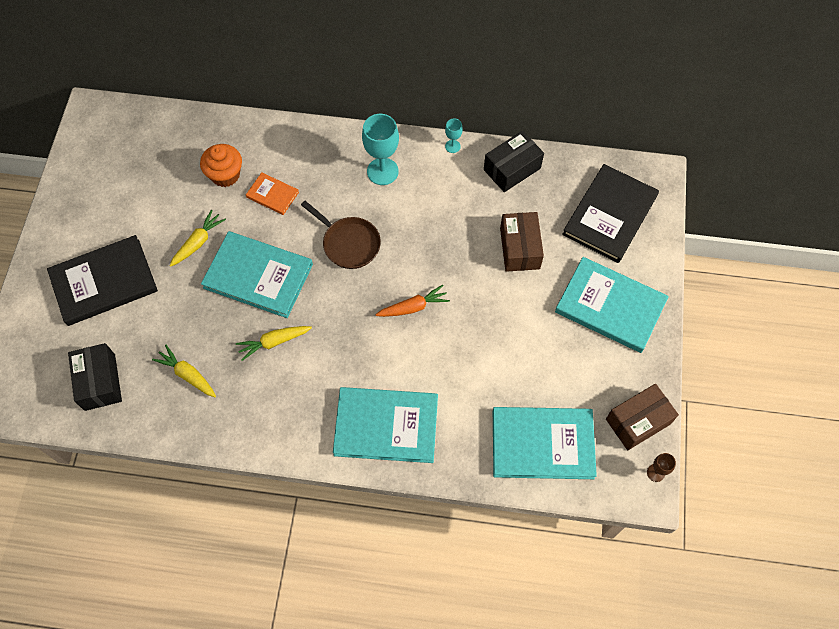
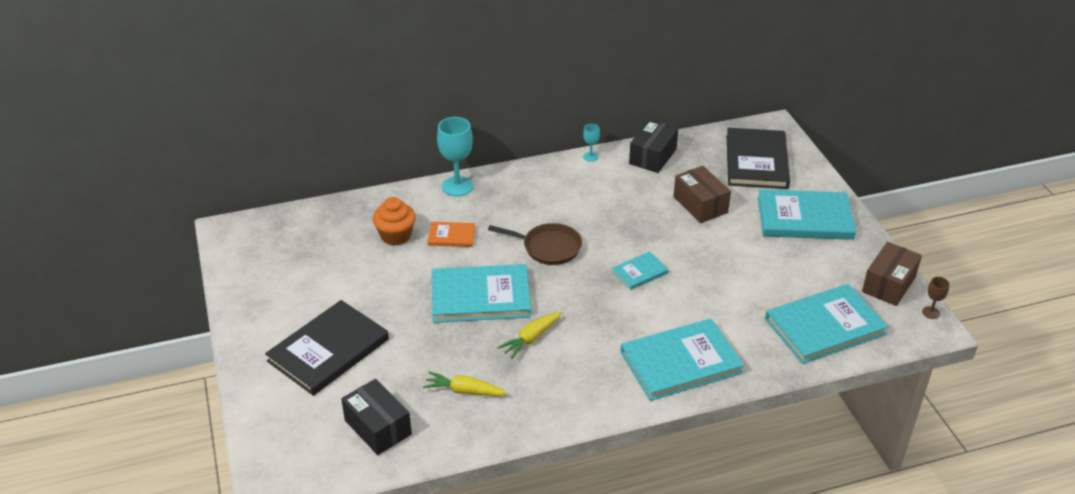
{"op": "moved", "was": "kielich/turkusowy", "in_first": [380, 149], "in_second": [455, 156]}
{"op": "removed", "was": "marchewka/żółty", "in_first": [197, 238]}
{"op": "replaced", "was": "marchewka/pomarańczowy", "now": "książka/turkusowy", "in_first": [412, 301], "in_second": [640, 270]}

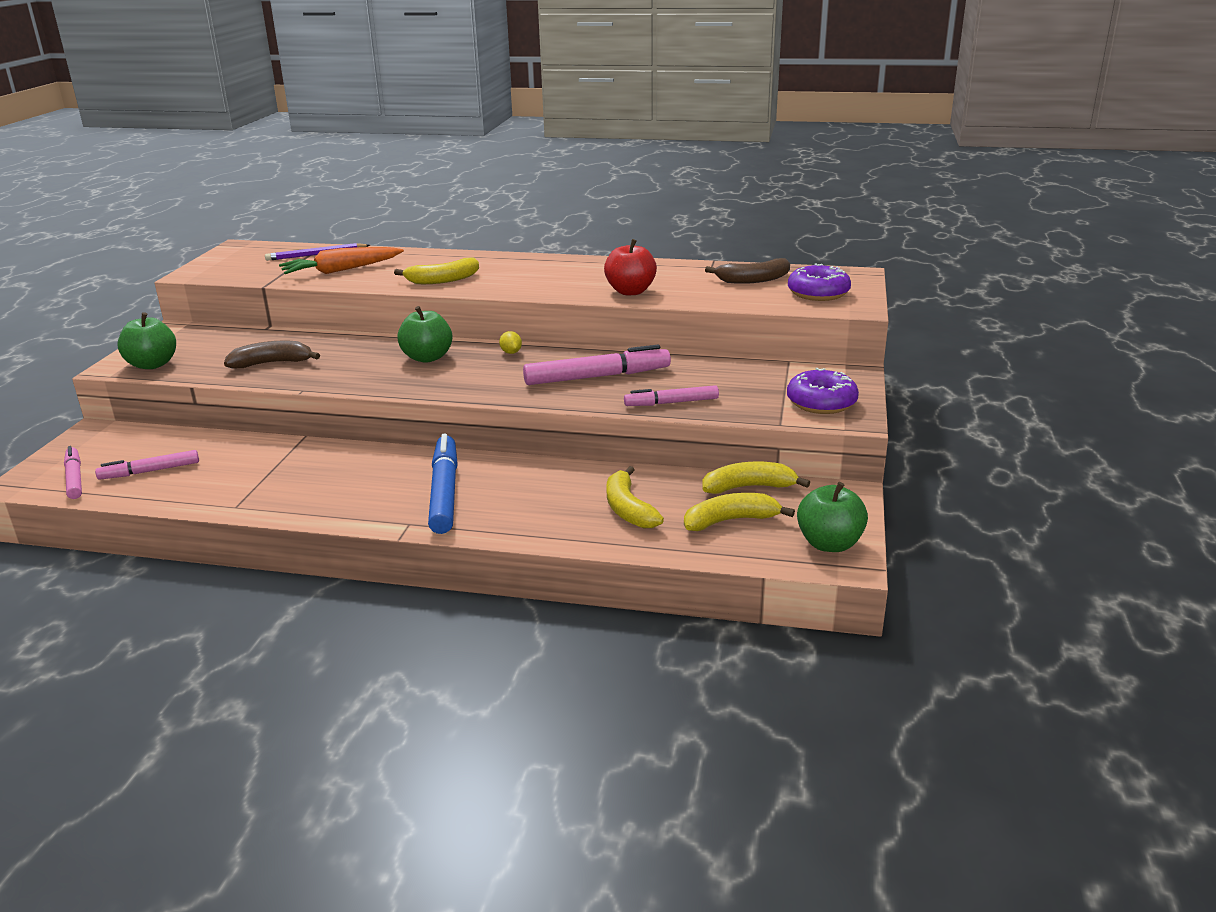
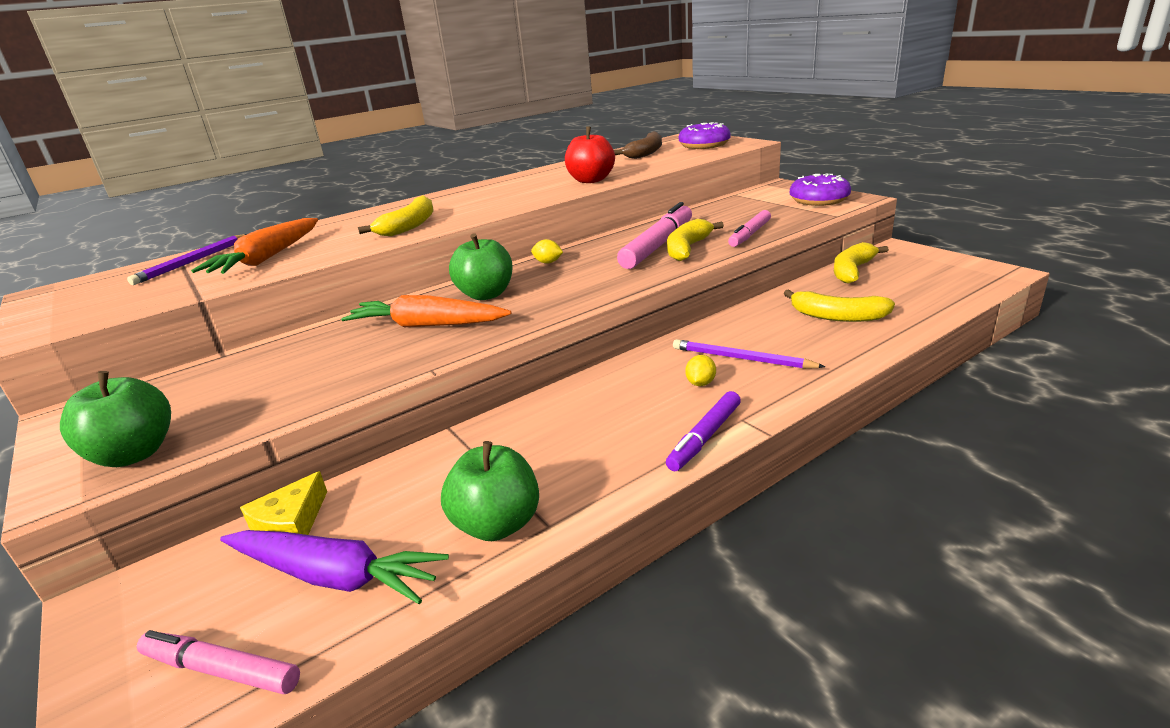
{"op": "removed", "was": "banan/brązowy", "in_first": [272, 354]}
{"op": "replaced", "was": "flamaster/niebieski", "now": "cytryna/żółty", "in_first": [443, 484], "in_second": [700, 370]}
{"op": "replaced", "was": "flamaster/różowy", "now": "marchewka/fioletowy", "in_first": [147, 465], "in_second": [334, 567]}
{"op": "moved", "was": "jabłko/zielony", "in_first": [832, 517], "in_second": [490, 491]}
{"op": "moved", "was": "banan/żółty", "in_first": [739, 512], "in_second": [695, 240]}
{"op": "added", "now": "marchewka/pomarańczowy", "in_second": [426, 311]}
{"op": "added", "now": "ołówek/fioletowy", "in_second": [749, 354]}
{"op": "added", "now": "flamaster/fioletowy", "in_second": [703, 431]}
{"op": "added", "now": "ser/żółty", "in_second": [283, 503]}

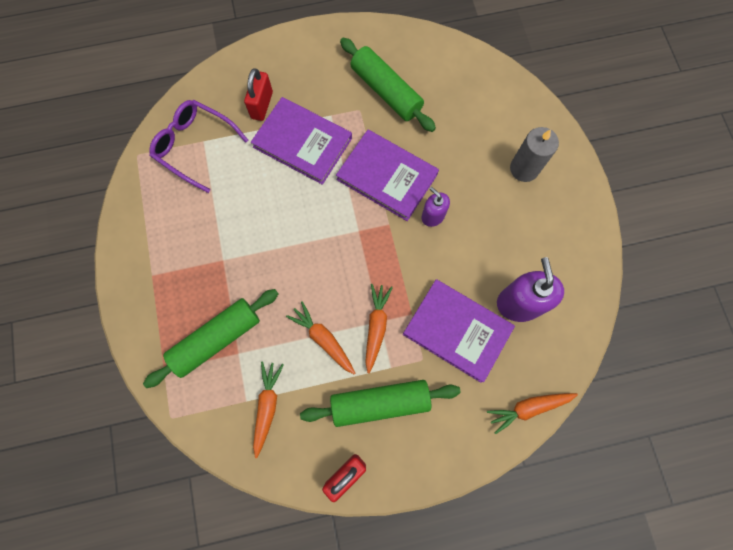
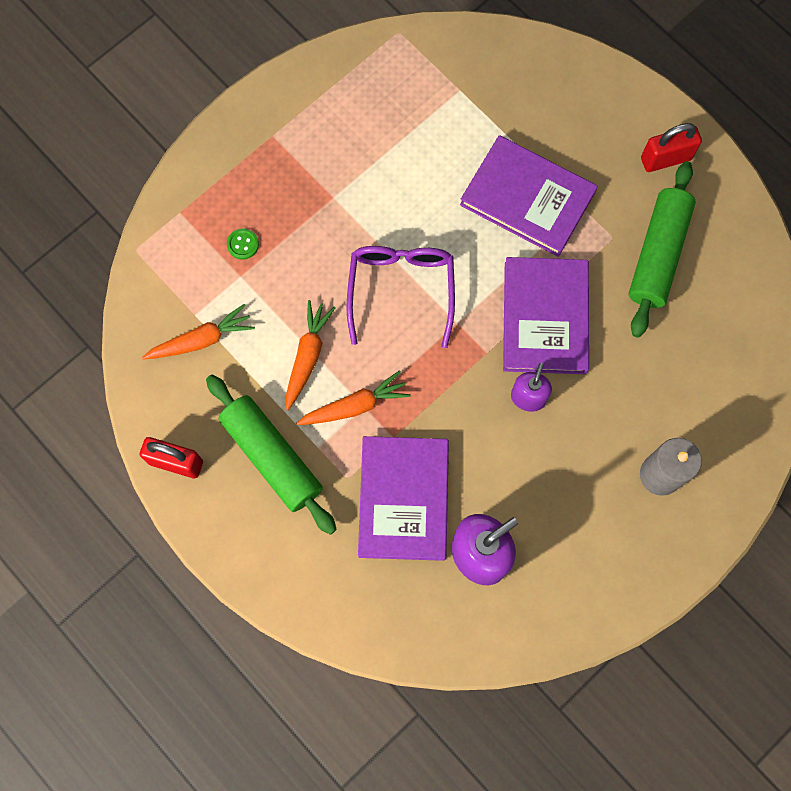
{"op": "moved", "was": "kłódka/czerwony", "in_first": [258, 94], "in_second": [671, 147]}
{"op": "turned", "was": "książka/fioletowy", "in_first": [301, 141], "in_second": [529, 196], "clockwise": -60}
{"op": "moved", "was": "okulary/fioletowy", "in_first": [198, 146], "in_second": [400, 297]}
{"op": "replaced", "was": "wałek do ciasta/zielony", "now": "guzik/zielony", "in_first": [210, 338], "in_second": [243, 244]}
{"op": "removed", "was": "marchewka/pomarańczowy", "in_first": [532, 413]}

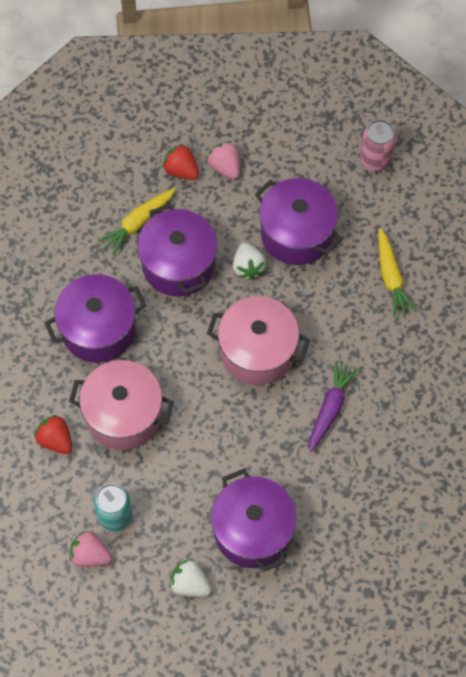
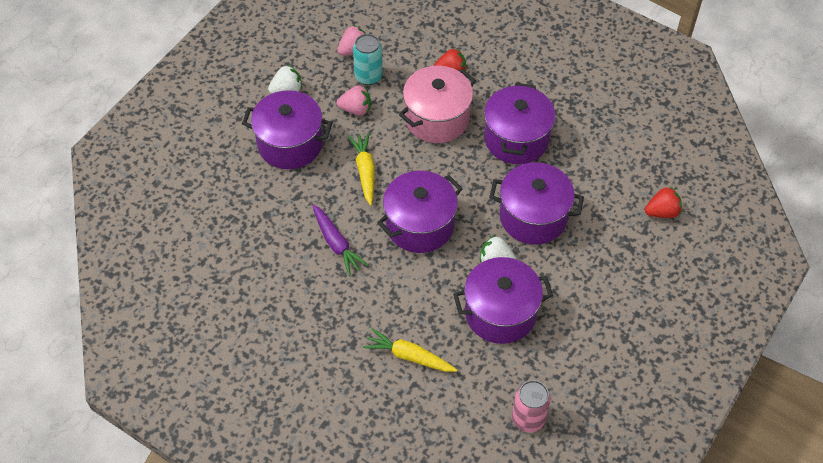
{"op": "moved", "was": "truskawka/różowy", "in_first": [223, 160], "in_second": [353, 100]}
{"op": "moved", "was": "truskawka/czerwony", "in_first": [180, 162], "in_second": [663, 202]}
{"op": "moved", "was": "marchewka/żółty", "in_first": [136, 221], "in_second": [361, 169]}
{"op": "recoloured", "was": "garnek/różowy", "now": "garnek/fioletowy", "in_first": [258, 340], "in_second": [420, 212]}

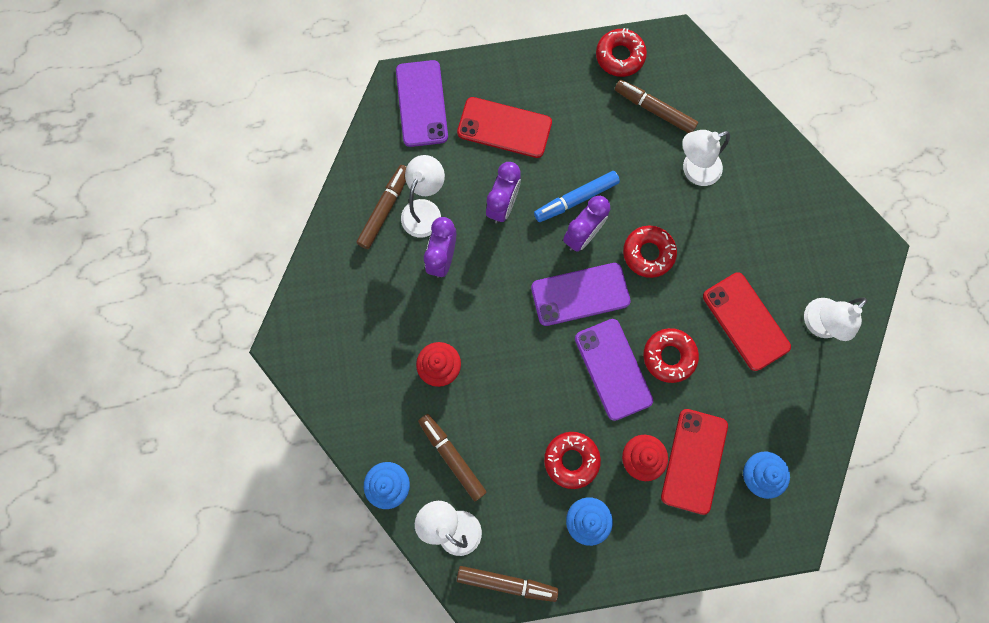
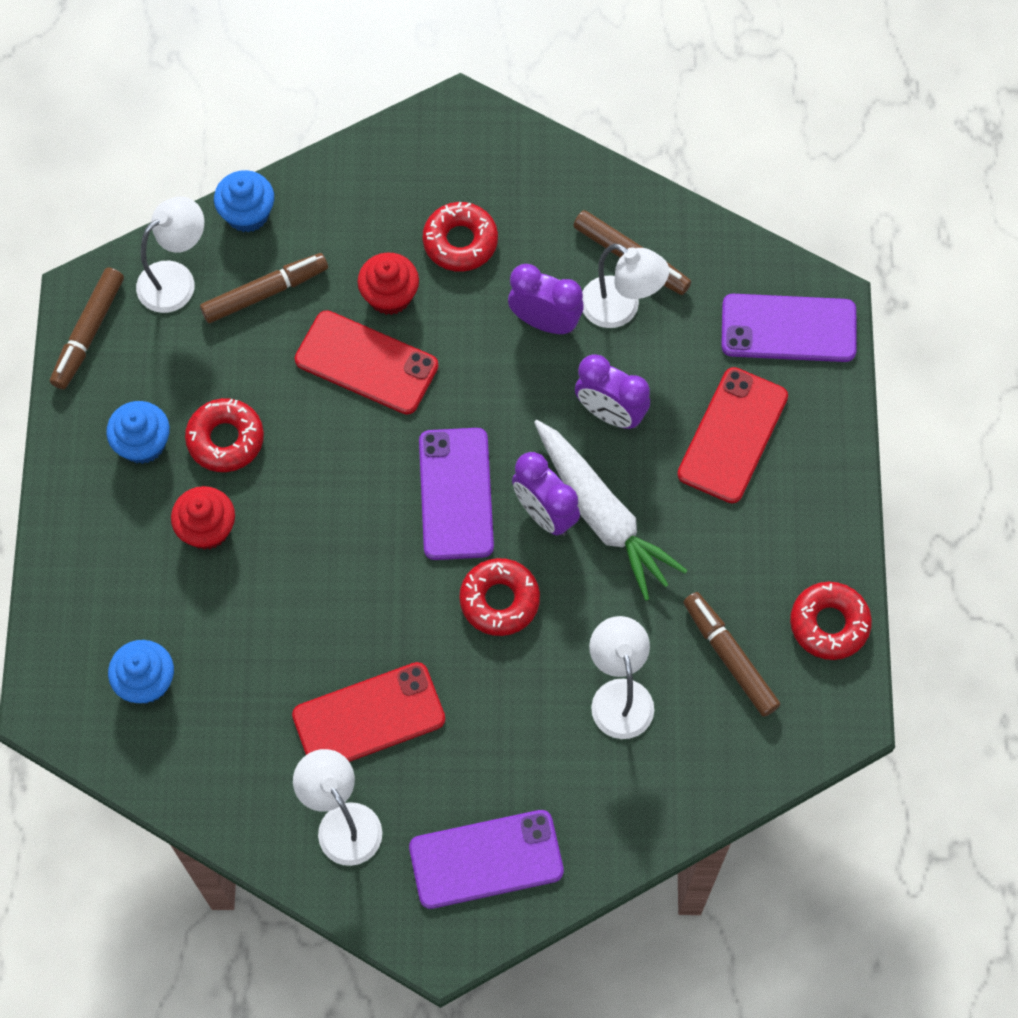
{"op": "turned", "was": "flamaster/brązowy", "in_first": [656, 106], "in_second": [731, 654], "clockwise": -75}
{"op": "replaced", "was": "flamaster/niebieski", "now": "marchewka/biały", "in_first": [577, 196], "in_second": [611, 510]}
{"op": "moved", "was": "telefon/fioletowy", "in_first": [614, 370], "in_second": [486, 859]}
{"op": "moved", "was": "donut/czerwony", "in_first": [671, 355], "in_second": [460, 237]}
{"op": "moved", "was": "telefon/czerwony", "in_first": [694, 462], "in_second": [367, 362]}

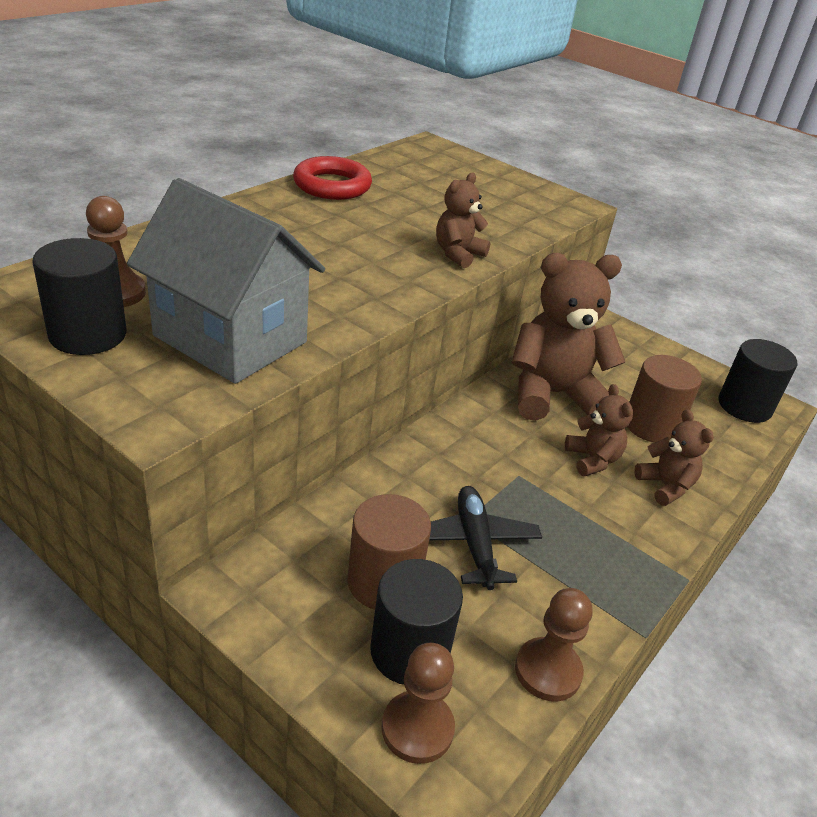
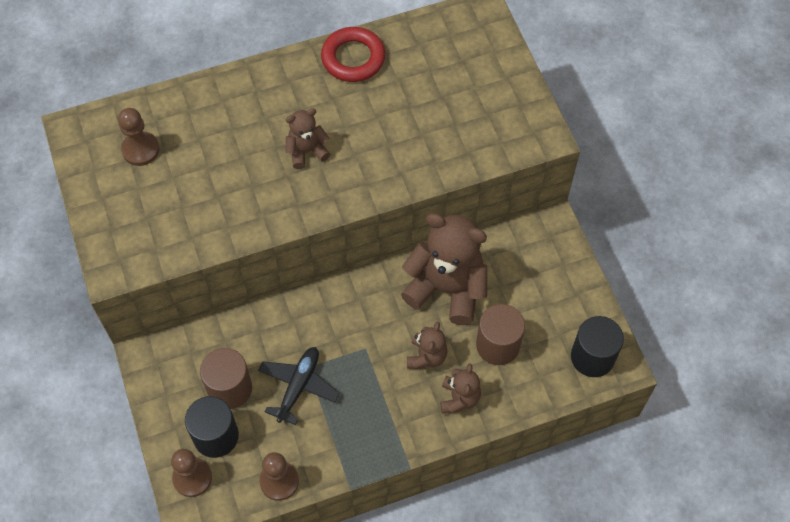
{"op": "moved", "was": "miś/brązowy", "in_first": [463, 220], "in_second": [308, 138]}
{"op": "removed", "was": "domek/szary", "in_first": [226, 281]}
{"op": "removed", "was": "walec/czarny", "in_first": [79, 296]}

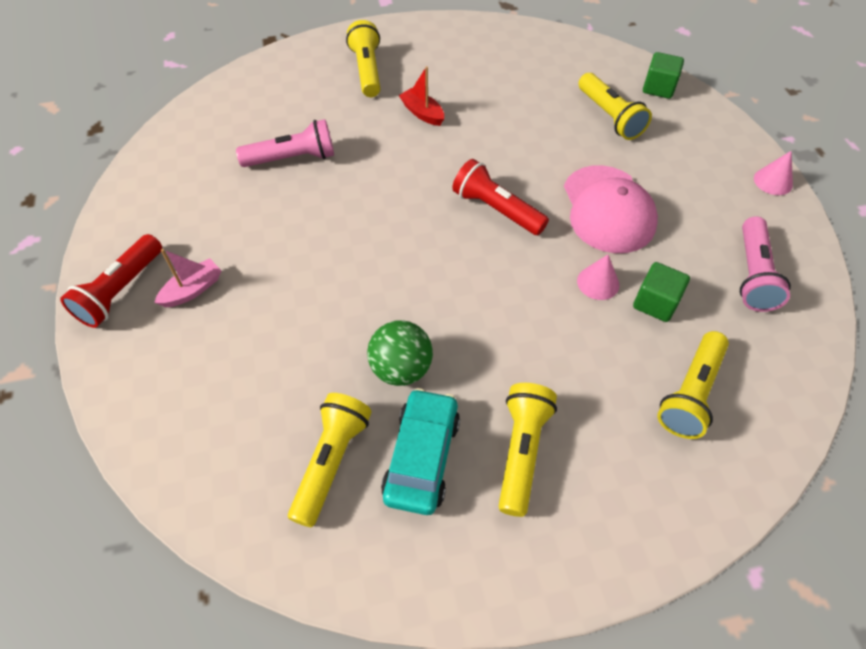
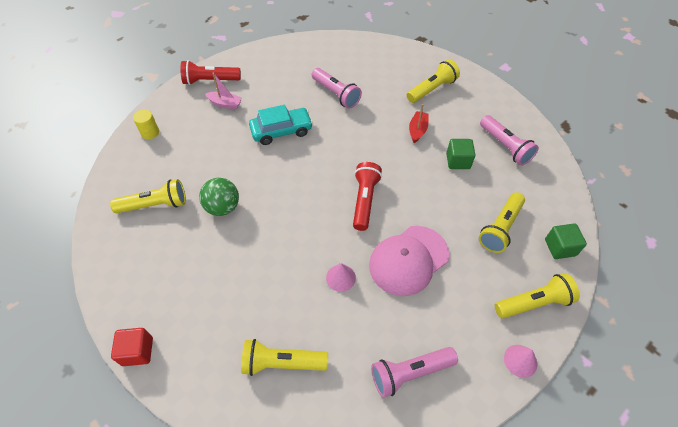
{"op": "moved", "was": "sześcian/zielony", "in_first": [661, 292], "in_second": [460, 154]}
{"op": "moved", "was": "latarka/żółty", "in_first": [528, 450], "in_second": [537, 296]}
{"op": "moved", "was": "samochód/turkusowy", "in_first": [420, 451], "in_second": [281, 125]}
{"op": "added", "now": "walec/żółty", "in_second": [146, 124]}
{"op": "added", "now": "latarka/różowy", "in_second": [509, 140]}
{"op": "added", "now": "sześcian/czerwony", "in_second": [132, 347]}

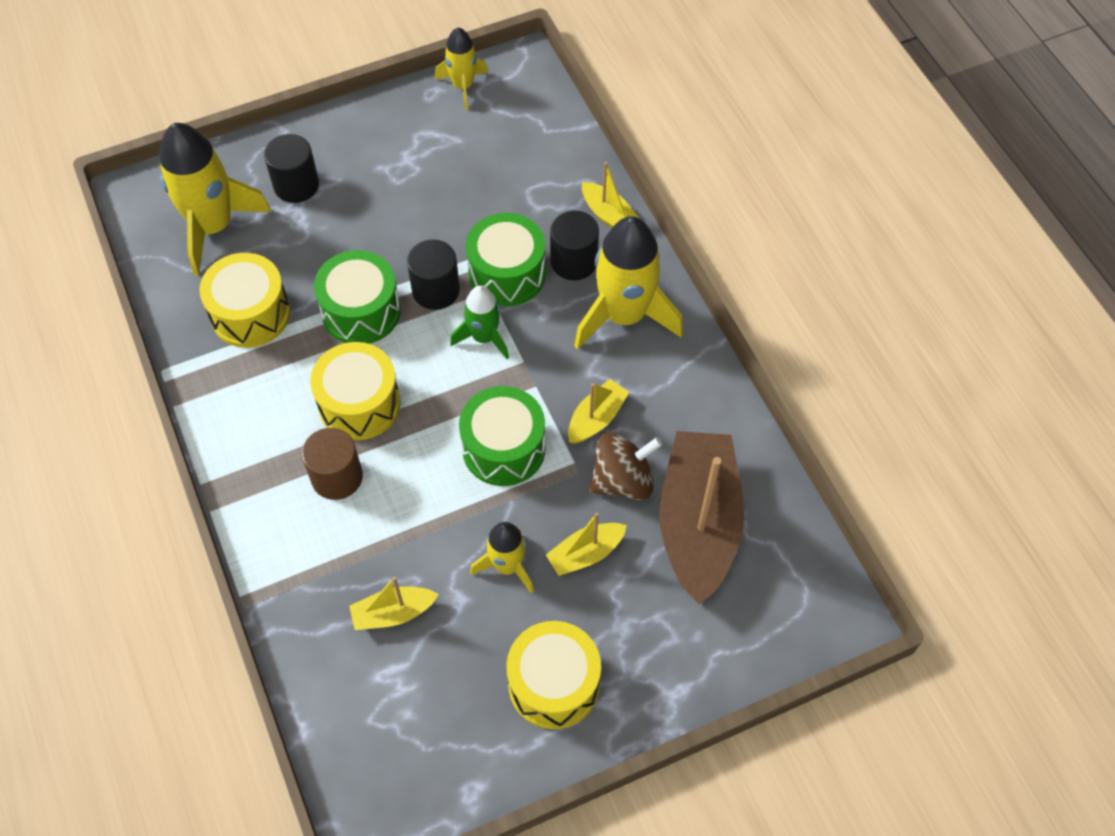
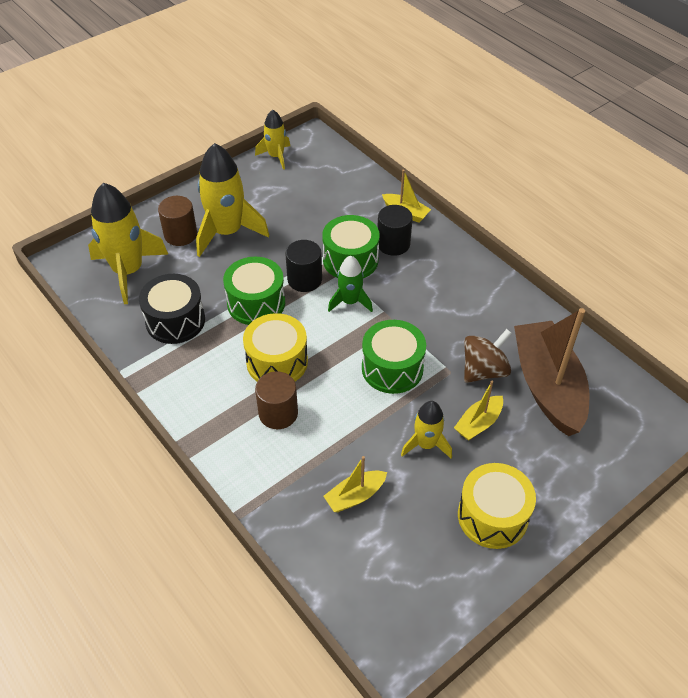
{"op": "recoloured", "was": "walec/czarny", "now": "walec/brązowy", "in_first": [291, 168], "in_second": [177, 221]}
{"op": "moved", "was": "rakieta/żółty", "in_first": [628, 282], "in_second": [232, 200]}
{"op": "recoloured", "was": "bęben/żółty", "now": "bęben/czarny", "in_first": [244, 300], "in_second": [172, 309]}
{"op": "removed", "was": "łódka/żółty", "in_first": [598, 411]}

